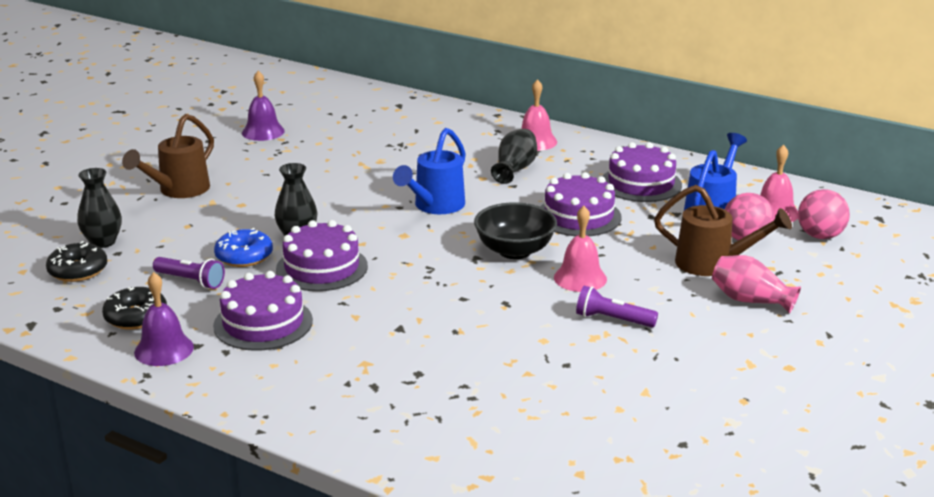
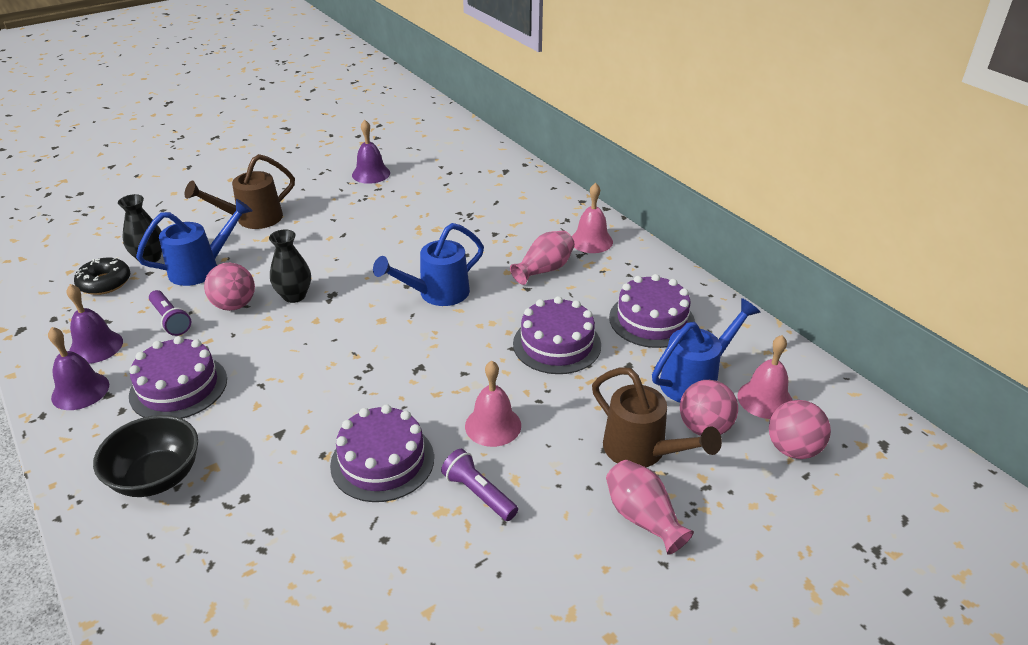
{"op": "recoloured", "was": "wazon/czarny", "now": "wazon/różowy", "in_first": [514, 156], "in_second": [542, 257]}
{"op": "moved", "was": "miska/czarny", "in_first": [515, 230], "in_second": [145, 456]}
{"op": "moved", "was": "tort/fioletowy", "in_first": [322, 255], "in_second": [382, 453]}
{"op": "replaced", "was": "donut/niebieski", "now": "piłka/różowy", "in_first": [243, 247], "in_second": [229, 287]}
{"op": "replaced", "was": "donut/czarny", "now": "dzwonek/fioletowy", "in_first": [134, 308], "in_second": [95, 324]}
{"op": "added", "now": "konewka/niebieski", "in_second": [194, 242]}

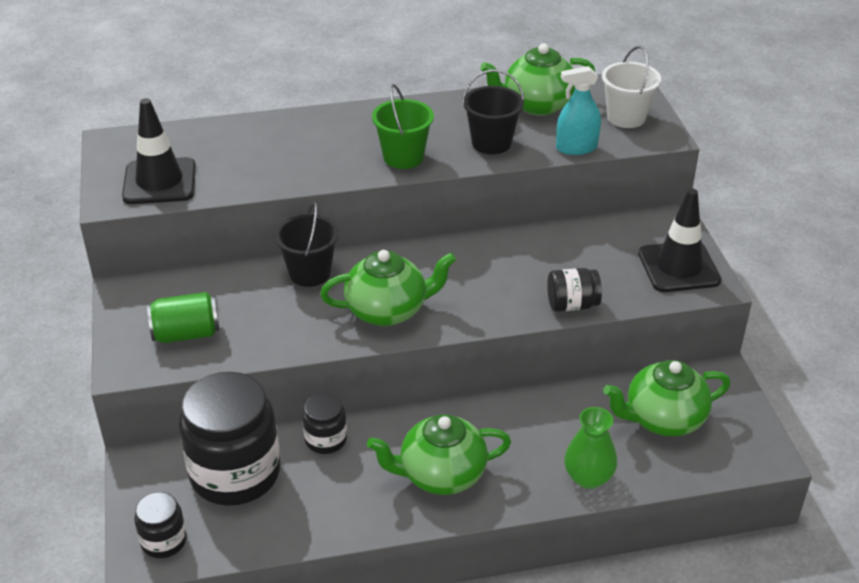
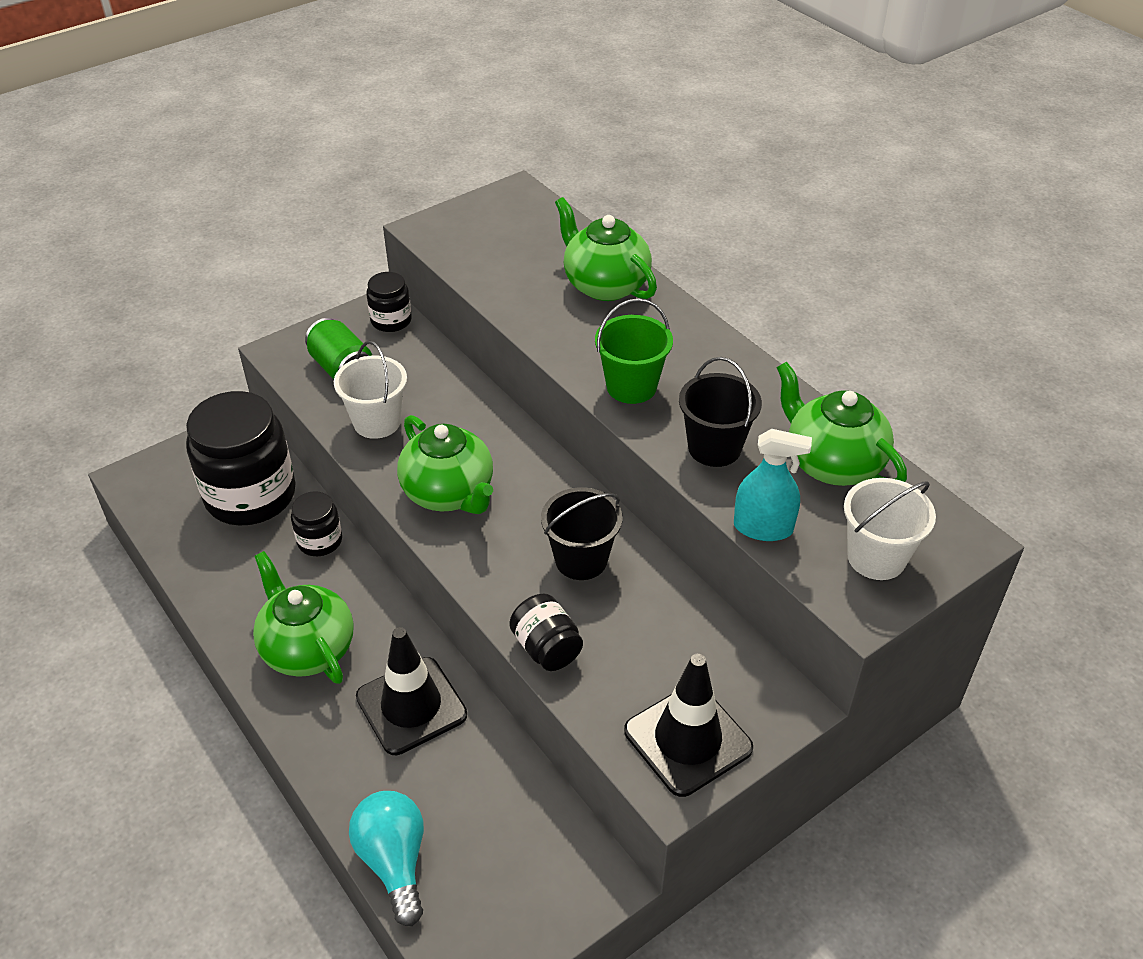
{"op": "turned", "was": "spryskiwacz/turkusowy", "in_first": [578, 110], "in_second": [773, 485], "clockwise": 135}
{"op": "moved", "was": "pachołek/czarny", "in_first": [159, 151], "in_second": [411, 691]}
{"op": "moved", "was": "wiadro/czarny", "in_first": [307, 244], "in_second": [582, 533]}
{"op": "moved", "was": "imbryk/zielony", "in_first": [667, 398], "in_second": [606, 249]}
{"op": "removed", "was": "wazon/zielony", "in_first": [590, 448]}
{"op": "moved", "was": "słoik/czarny", "in_first": [160, 525], "in_second": [389, 302]}
{"op": "added", "now": "wiadro/biały", "in_second": [370, 390]}
{"op": "added", "now": "żarówka/turkusowy", "in_second": [386, 858]}

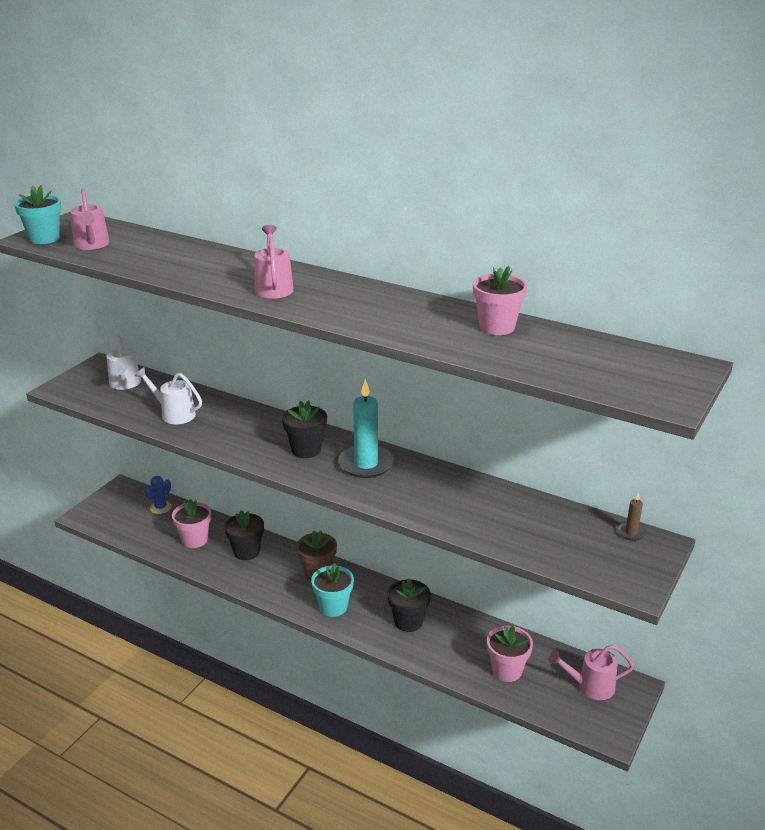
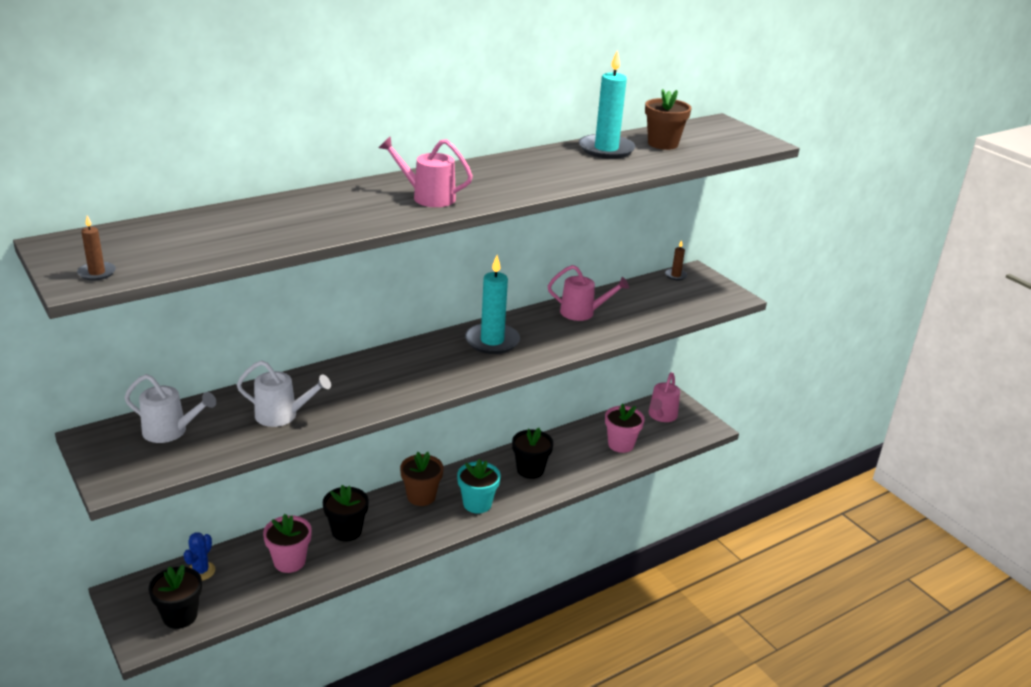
{"op": "replaced", "was": "doniczka/turkusowy", "now": "świeca/brązowy", "in_first": [37, 214], "in_second": [96, 248]}
{"op": "moved", "was": "konewka/różowy", "in_first": [90, 219], "in_second": [588, 293]}
{"op": "replaced", "was": "doniczka/różowy", "now": "świeca/turkusowy", "in_first": [500, 300], "in_second": [607, 104]}
{"op": "turned", "was": "konewka/biały", "in_first": [168, 395], "in_second": [283, 393], "clockwise": -135}
{"op": "moved", "was": "doniczka/czarny", "in_first": [304, 429], "in_second": [175, 597]}
{"op": "turned", "was": "kaktus/niebieski", "in_first": [158, 495], "in_second": [199, 556], "clockwise": 45}
{"op": "added", "now": "doniczka/brązowy", "in_second": [668, 119]}

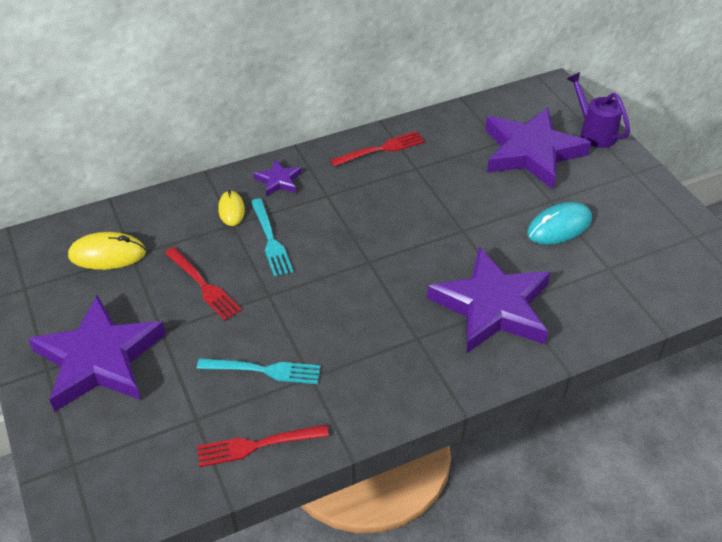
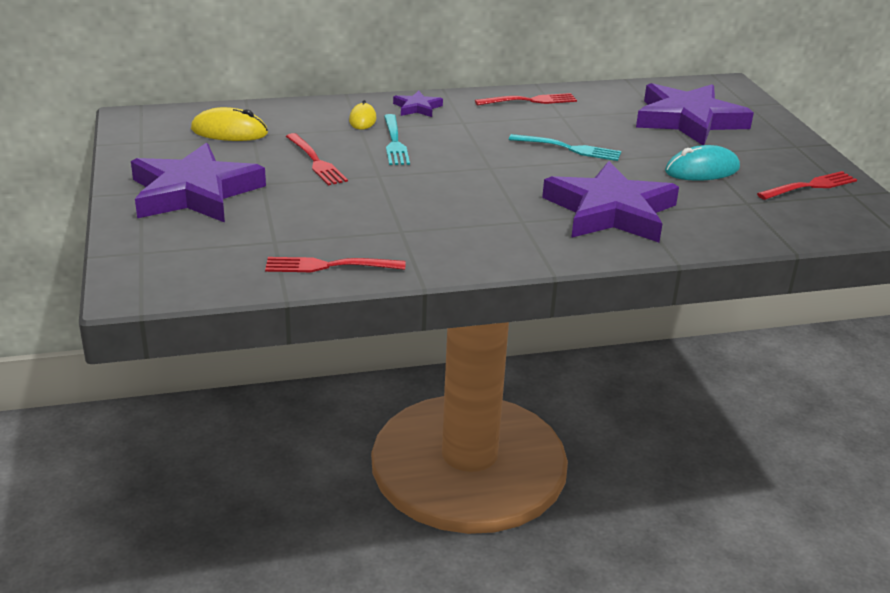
{"op": "removed", "was": "konewka/fioletowy", "in_first": [598, 110]}
{"op": "moved", "was": "widelec/turkusowy", "in_first": [259, 371], "in_second": [565, 147]}
{"op": "added", "now": "widelec/czerwony", "in_second": [807, 185]}

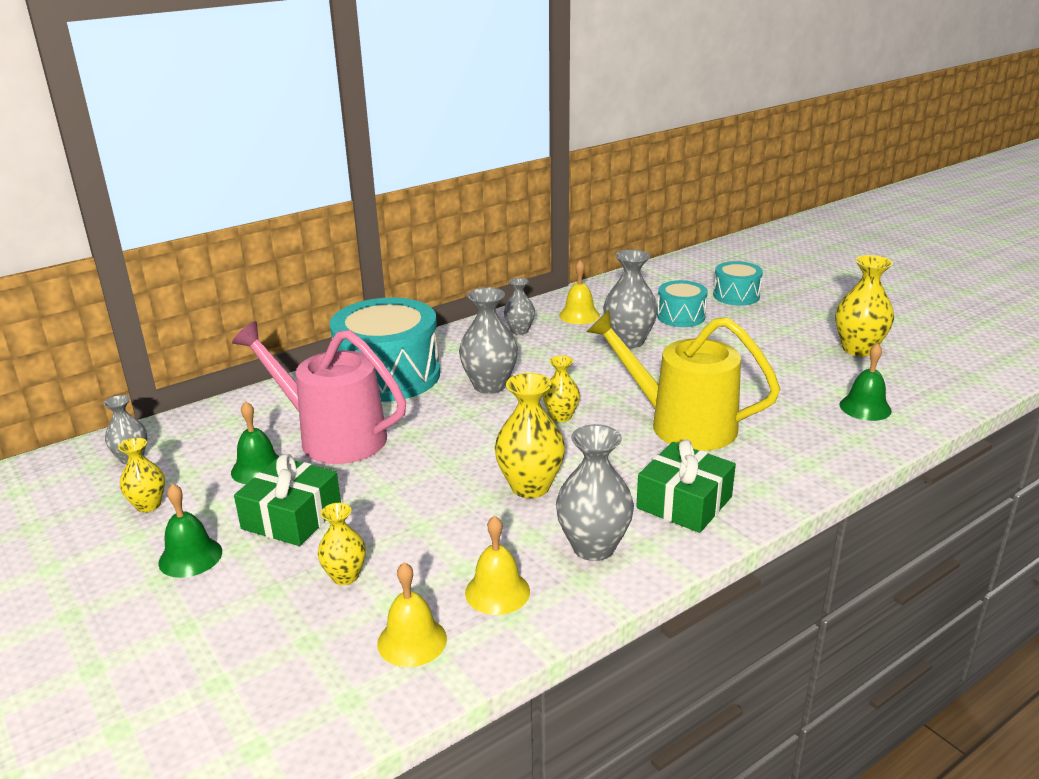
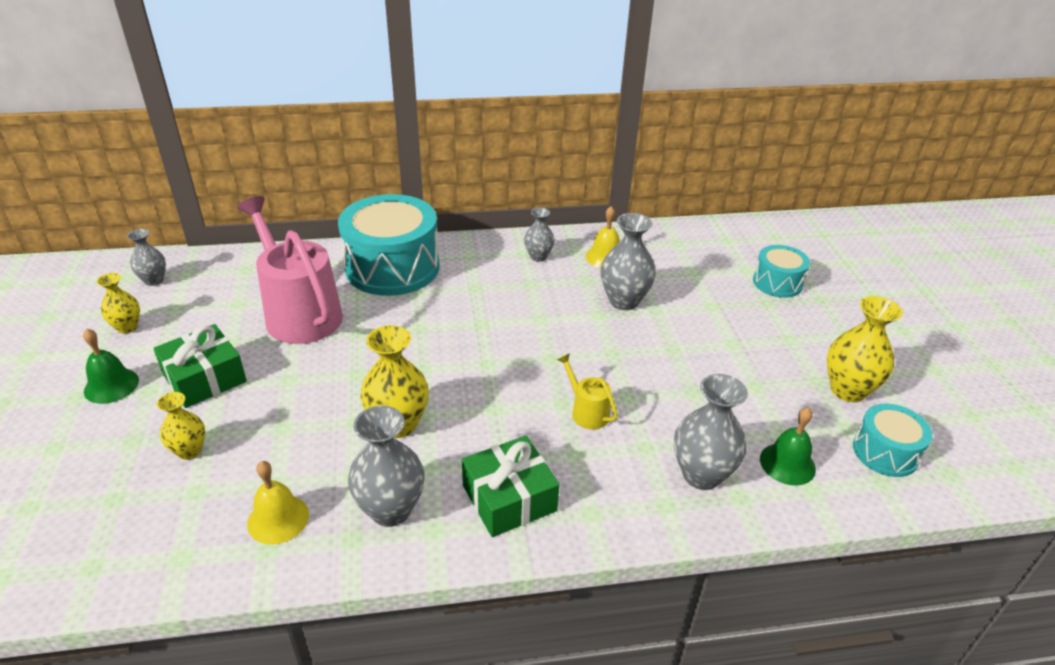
{"op": "moved", "was": "bęben/turkusowy", "in_first": [682, 303], "in_second": [893, 440]}
{"op": "moved", "was": "wazon/szary", "in_first": [488, 340], "in_second": [711, 432]}
{"op": "resized", "was": "konewka/żółty", "in_first": [683, 380], "in_second": [587, 391], "ratio": 0.45}
{"op": "removed", "was": "wazon/żółty", "in_first": [561, 389]}
{"op": "removed", "was": "dzwonek/zielony", "in_first": [255, 442]}
{"op": "removed", "was": "dzwonek/żółty", "in_first": [412, 614]}

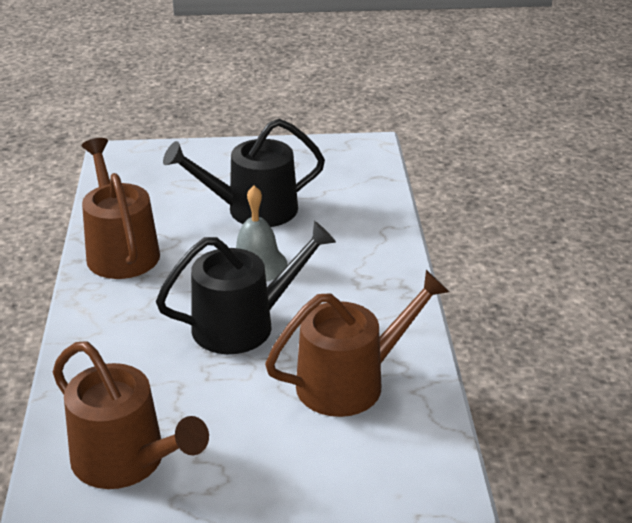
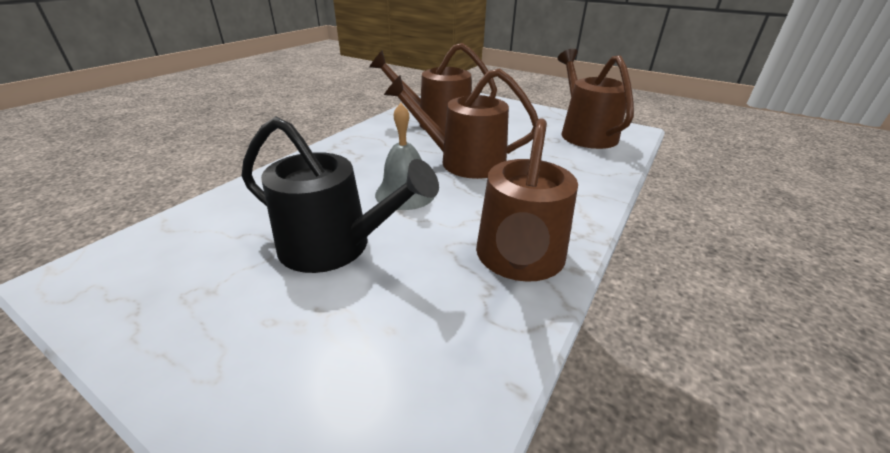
{"op": "recoloured", "was": "konewka/czarny", "now": "konewka/brązowy", "in_first": [246, 287], "in_second": [461, 123]}

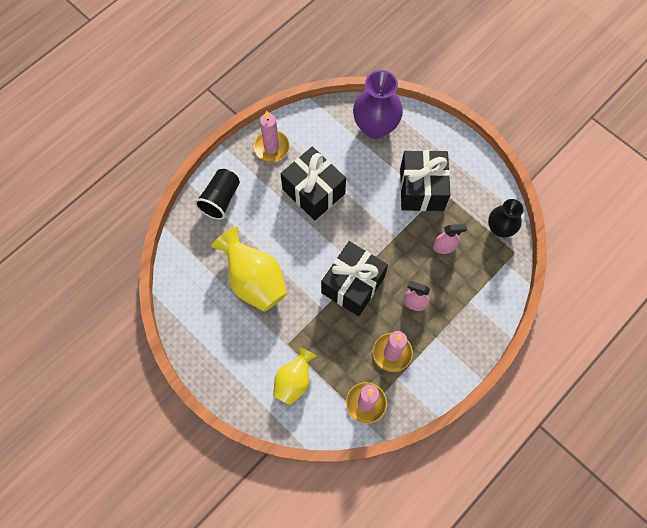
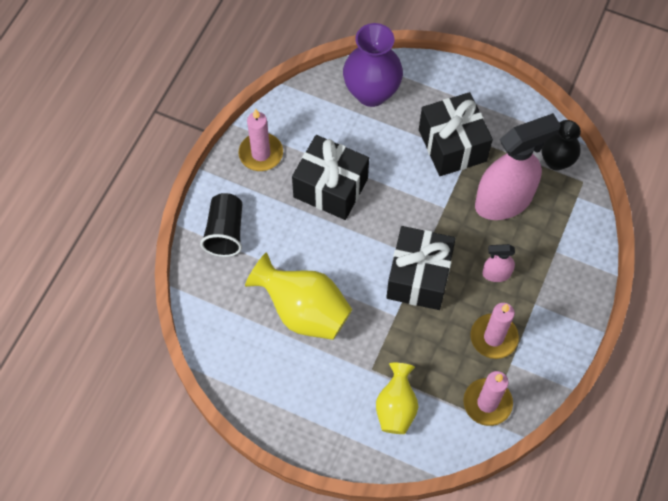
{"op": "resized", "was": "spryskiwacz/różowy", "in_first": [450, 239], "in_second": [518, 166], "ratio": 2.2}

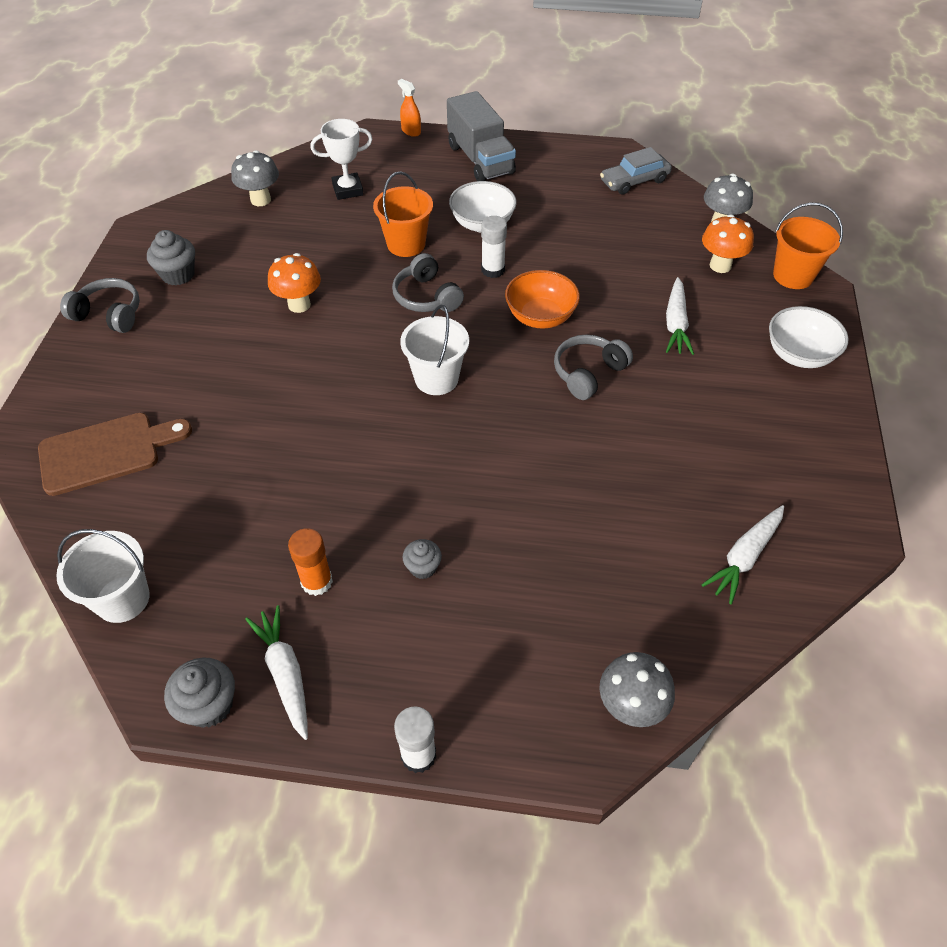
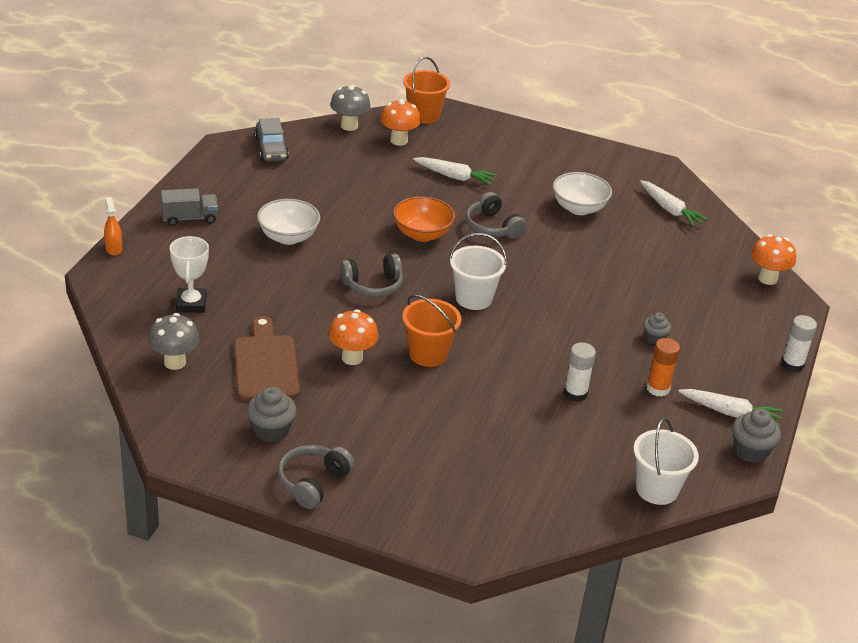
{"op": "turned", "was": "spryskiwacz/pomarańczowy", "in_first": [409, 108], "in_second": [113, 226], "clockwise": 105}
{"op": "resized", "was": "ciężarówka/szary", "in_first": [481, 136], "in_second": [189, 207], "ratio": 0.61}
{"op": "moved", "was": "wiadro/pomarańczowy", "in_first": [403, 214], "in_second": [431, 330]}
{"op": "moved", "was": "klej w sztyfcie/biały", "in_first": [494, 247], "in_second": [580, 372]}
{"op": "moved", "was": "miska/biały", "in_first": [809, 337], "in_second": [582, 193]}
{"op": "moved", "was": "deska do krojenia/brązowy", "in_first": [115, 454], "in_second": [267, 358]}
{"op": "turned", "was": "marchewka/biały", "in_first": [276, 672], "in_second": [730, 408], "clockwise": -150}
{"op": "recoloured", "was": "grzyb/szary", "now": "grzyb/pomarańczowy", "in_first": [637, 689], "in_second": [773, 259]}

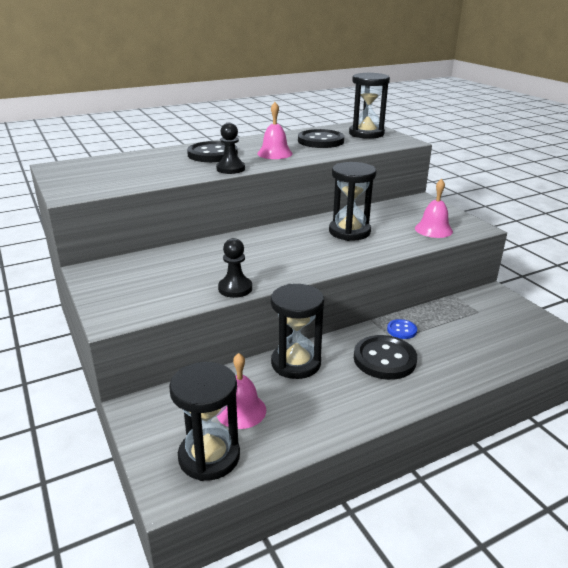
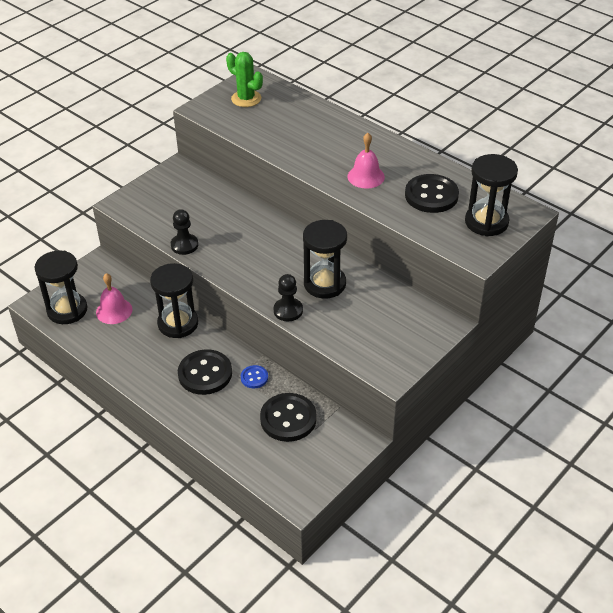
{"op": "moved", "was": "pionek/czarny", "in_first": [230, 148], "in_second": [288, 297]}
{"op": "moved", "was": "guzik/czarny", "in_first": [212, 151], "in_second": [288, 417]}
{"op": "removed", "was": "dzwonek/różowy", "in_first": [434, 208]}
{"op": "added", "now": "kaktus/zielony", "in_second": [244, 79]}

